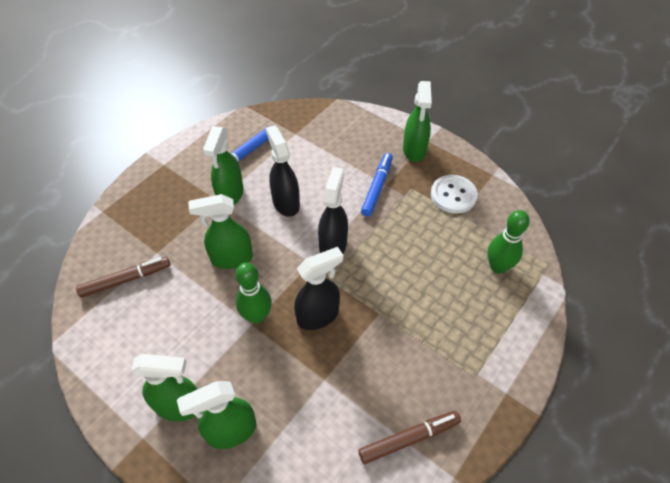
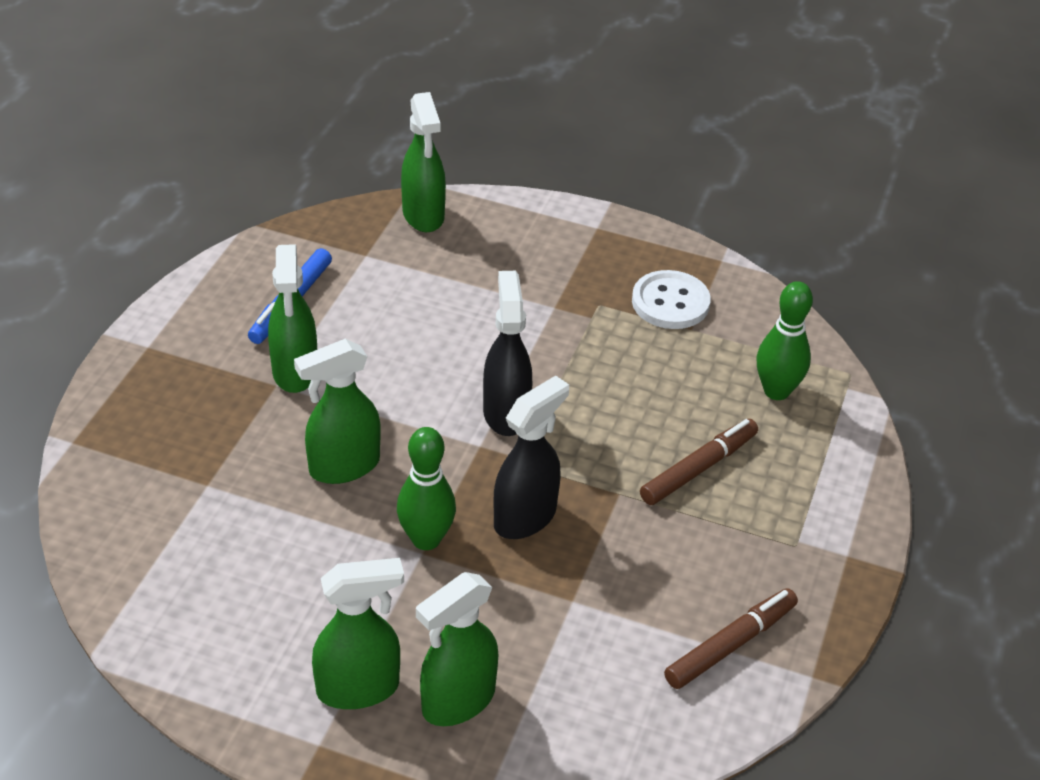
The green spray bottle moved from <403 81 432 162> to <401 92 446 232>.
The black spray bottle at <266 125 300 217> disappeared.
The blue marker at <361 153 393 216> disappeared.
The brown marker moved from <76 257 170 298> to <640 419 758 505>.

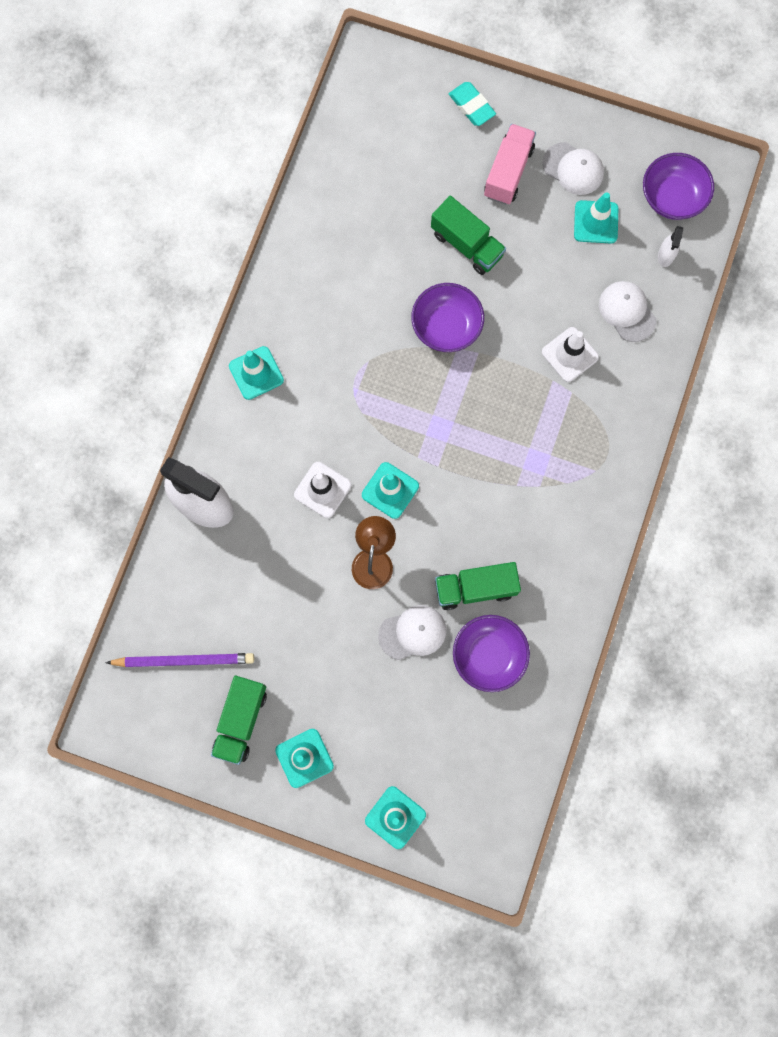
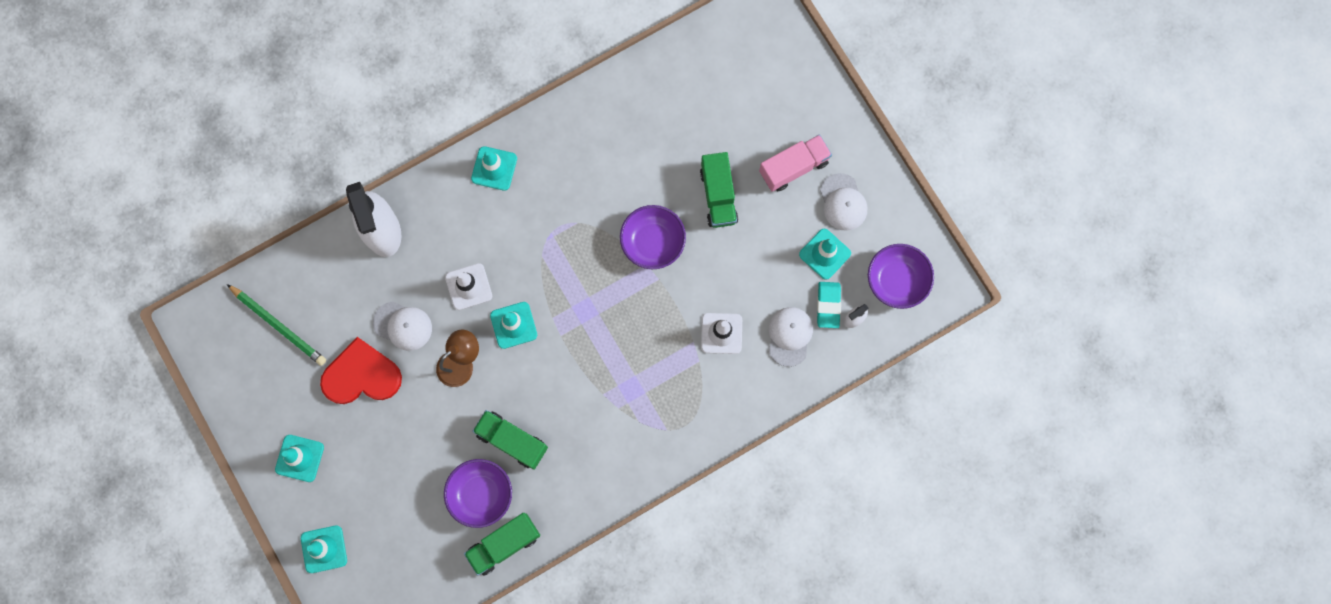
The turquoise eraser moved from <449 82 496 126> to <817 282 841 328>.
The white cap moved from <378 605 446 660> to <373 301 432 351>.
The purple pencil at <105 653 254 667> became the green pencil at <227 284 326 366>.
The green truck moved from <211 676 267 765> to <464 513 540 576>.
The red heart at <320 337 402 404> appeared.

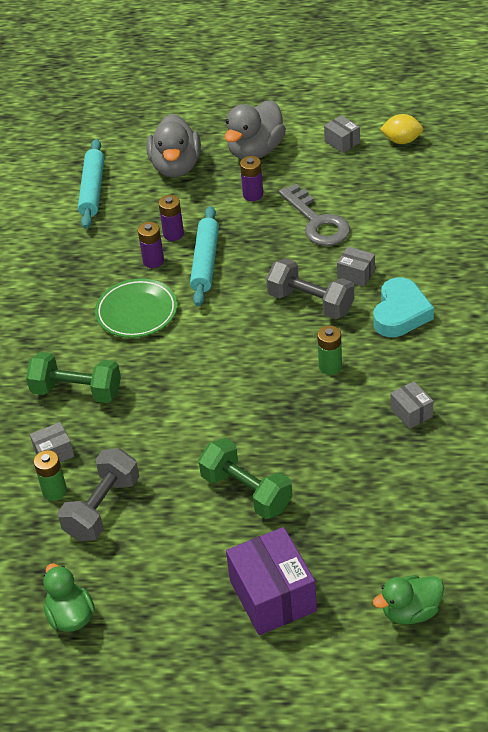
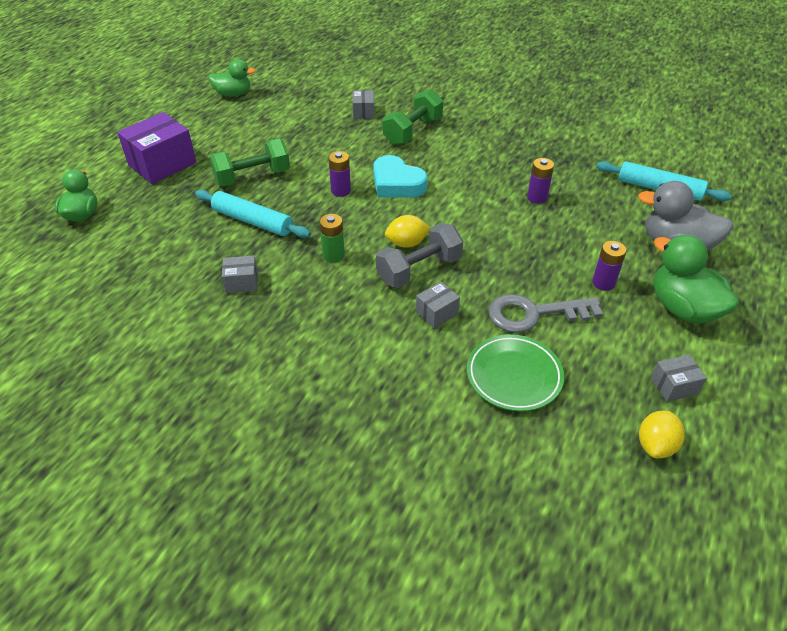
The grey duck at <224 100 286 160> became the green duck at <654 235 739 323>.
The purple battery moved from <158 195 184 241> to <328 151 351 197>.
The turquoise rolling pin moved from <190 206 219 306> to <195 190 311 238>.
The turquoise heart moved from <373 277 434 337> to <373 155 427 198>.
The green plate moved from <95 278 177 338> to <467 334 564 412>.
The grey dumbbell at <58 448 139 541> disappeared.
The green battery at <34 450 67 501> disappeared.
The purple box at <226 527 317 635> turned 45 degrees counterclockwise.
The yellow lemon at <385 215 431 248> appeared.

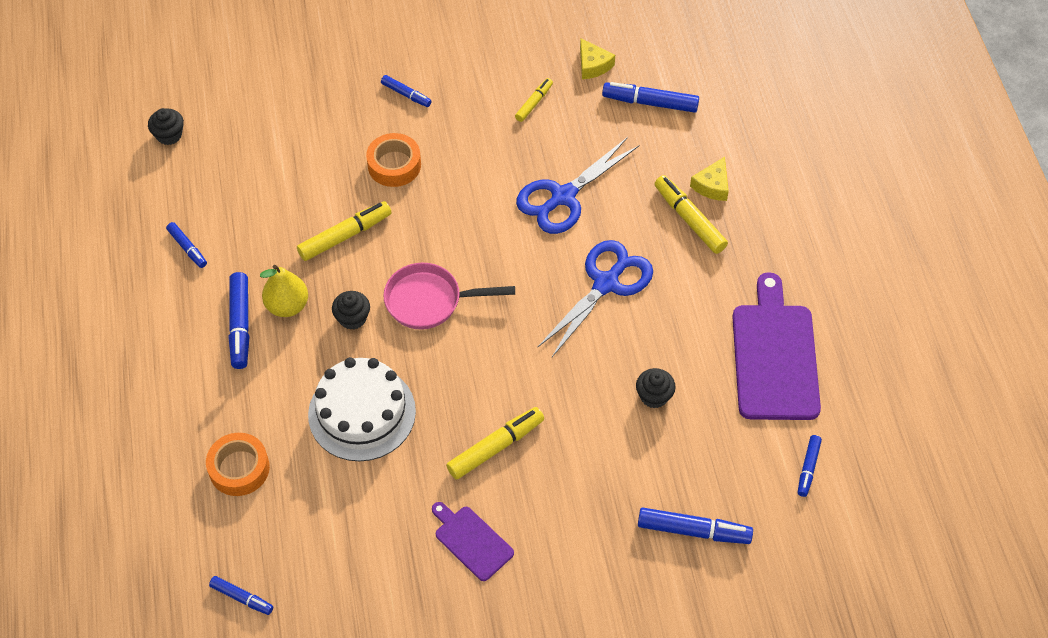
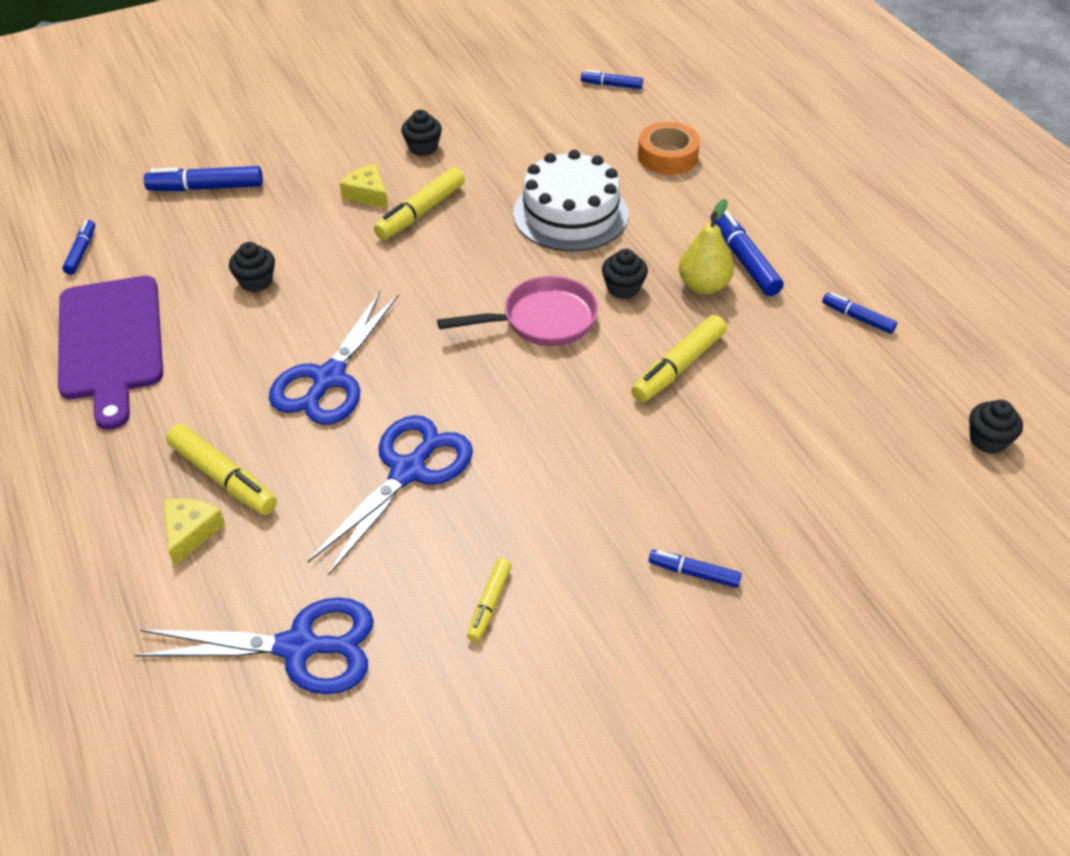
The yellow cheese moved from <580 38 615 79> to <340 164 388 208>.
The blue marker at <602 82 699 113> was replaced by the blue scissors at <135 597 374 694>.
The orange tape at <366 133 421 187> disappeared.
The purple cutting board at <432 502 514 581> was replaced by the black cupcake at <401 110 442 156>.

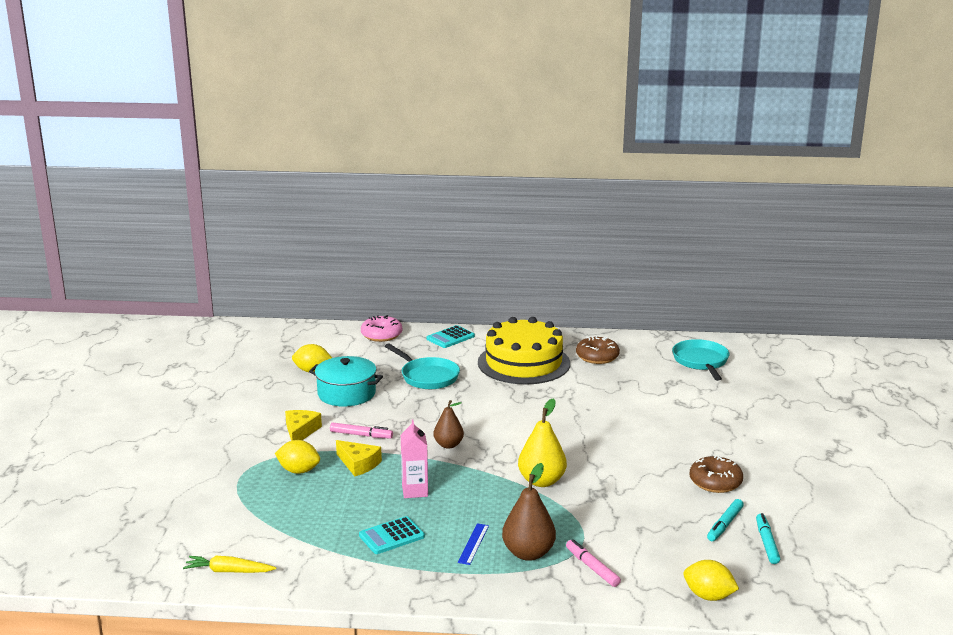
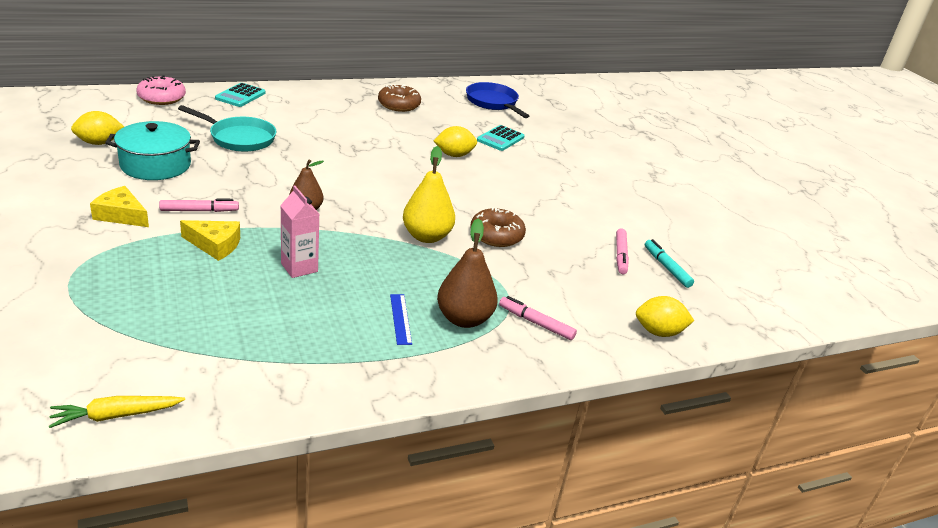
The yellow cake at <478 317 570 384> disappeared.
The turquoise pan at <672 339 729 381> became the blue pan at <466 82 529 118>.
The yellow cheese at <285 410 322 441> turned 45 degrees counterclockwise.
The yellow lemon moved from <275 440 320 474> to <434 126 477 157>.
The brown donut moved from <690 456 743 493> to <470 207 526 247>.
The turquoise marker at <707 499 744 541> became the pink marker at <616 228 629 274>.
The turquoise calculator moved from <359 516 425 554> to <477 125 525 151>.

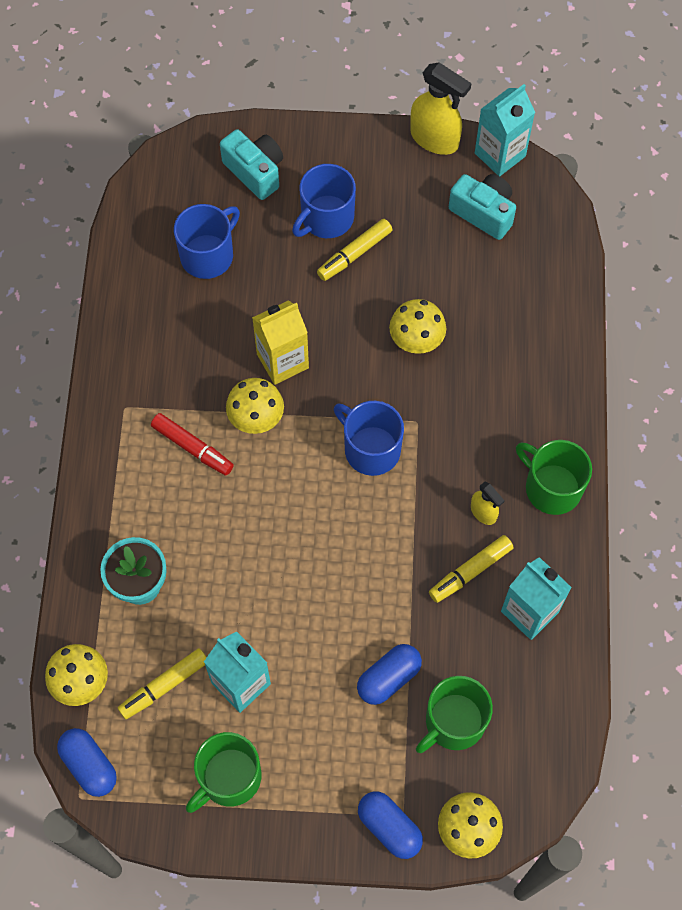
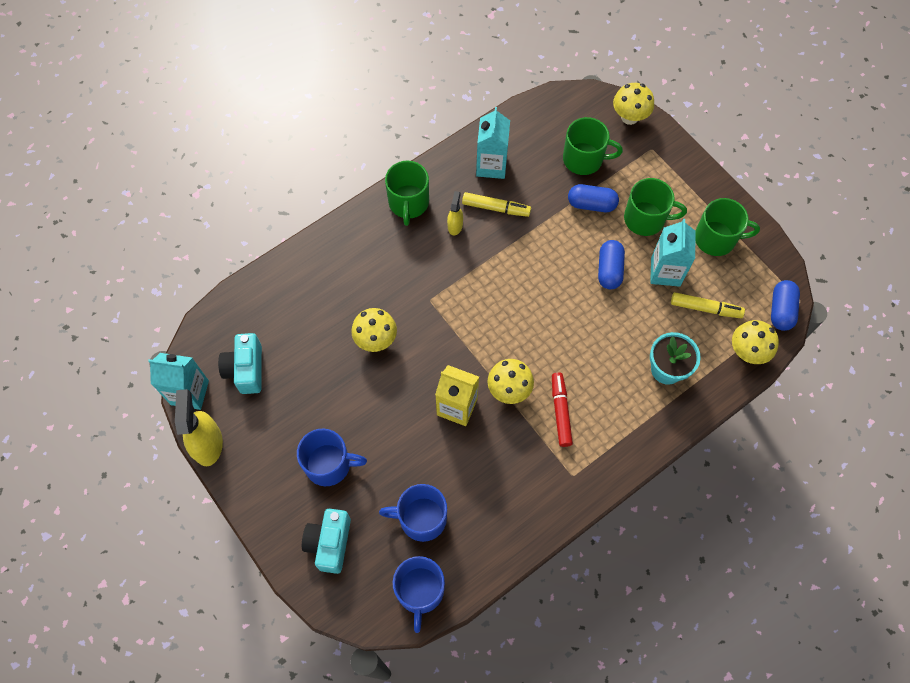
The yellow marker at <317 219 392 281> disappeared.
The blue mug moved from <334 401 404 476> to <393 556 445 633>.
The blue capsule moved from <358 791 423 859> to <598 240 625 289>.
The green mug at <624 178 687 236> appeared.

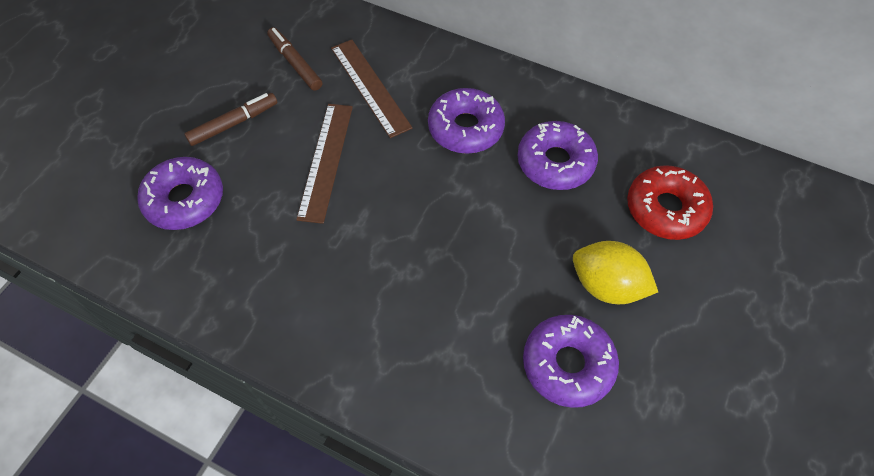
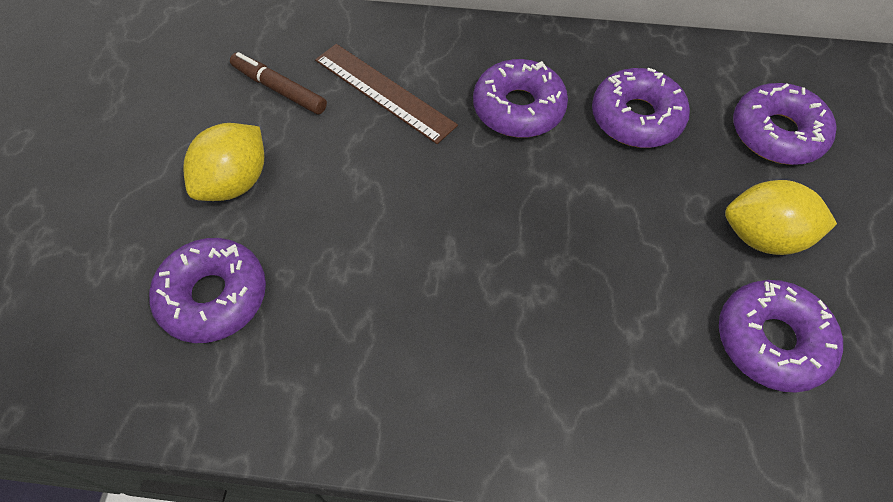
The brown marker at <185 93 278 146> was replaced by the yellow lemon at <183 123 264 201>.
The brown ruler at <296 104 353 224> disappeared.
The red donut at <627 165 713 240> became the purple donut at <733 83 837 165>.

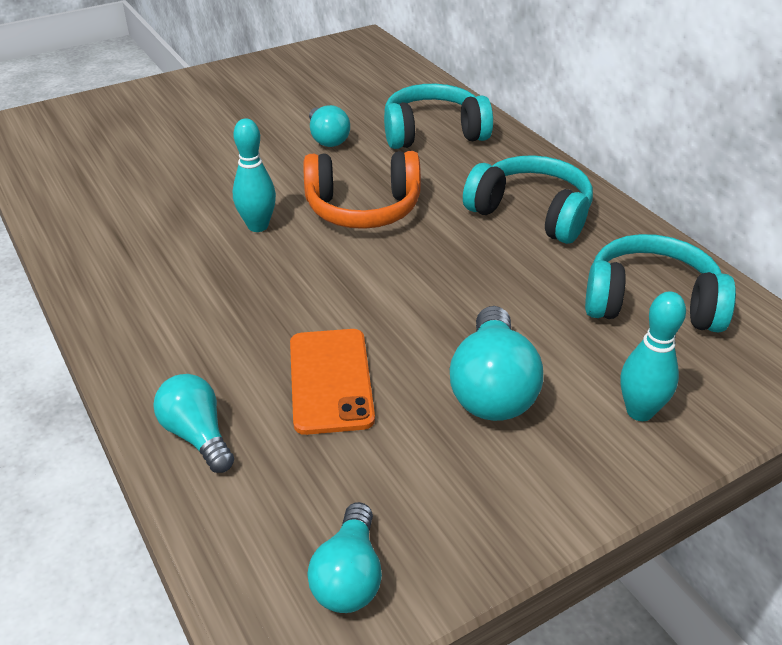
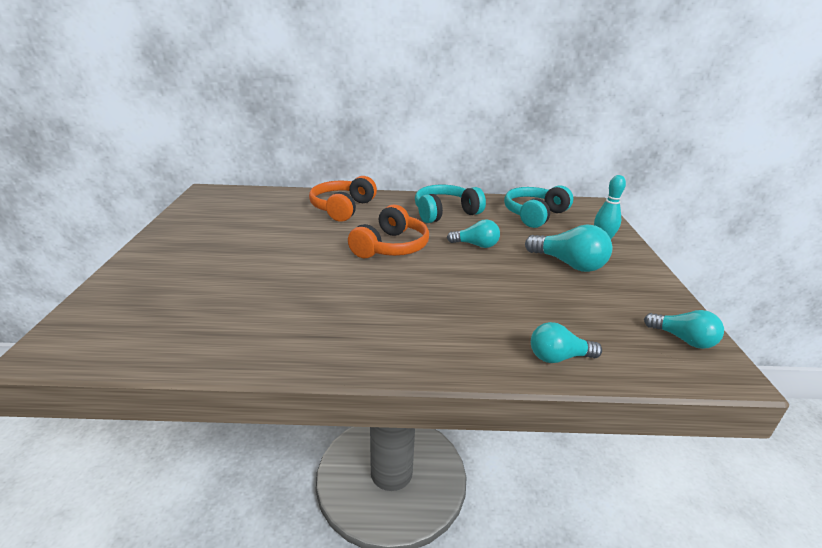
The turquoise headphones at <384 84 493 149> became the orange headphones at <309 176 377 222>.
The turquoise light bulb moved from <309 105 350 147> to <447 219 500 248>.
The turquoise bowling pin at <233 118 276 232> disappeared.
The orange phone at <290 329 375 435> disappeared.

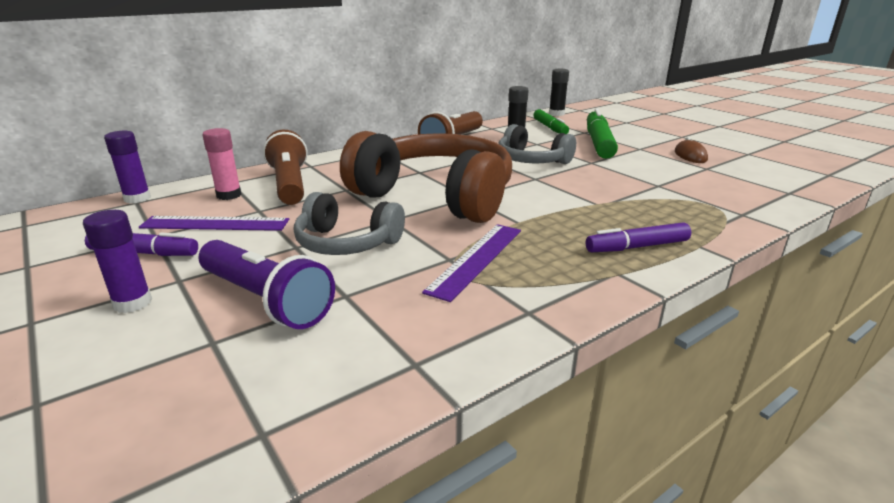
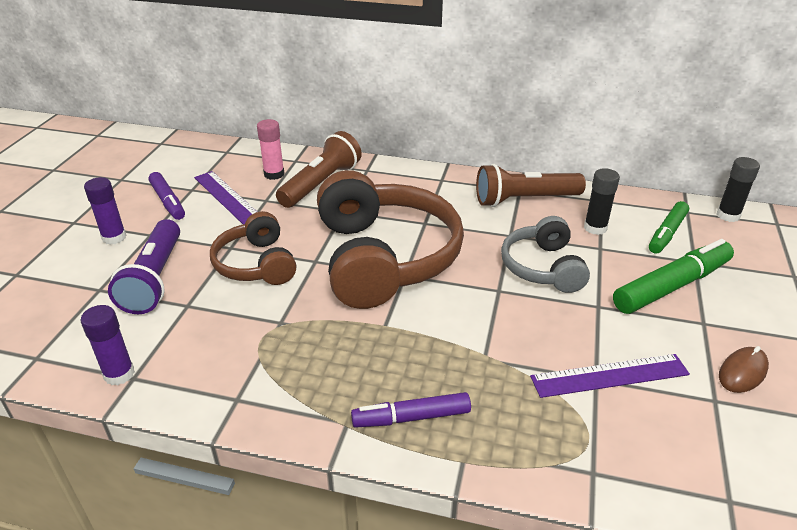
The purple glue stick moved from <104 131 151 204> to <81 305 135 385>.
The grey headphones at <294 192 405 255> became the brown headphones at <210 211 296 285>.
The purple marker at <586 222 691 252> turned 45 degrees counterclockwise.
The purple ruler moved from <422 224 521 302> to <530 354 690 398>.

